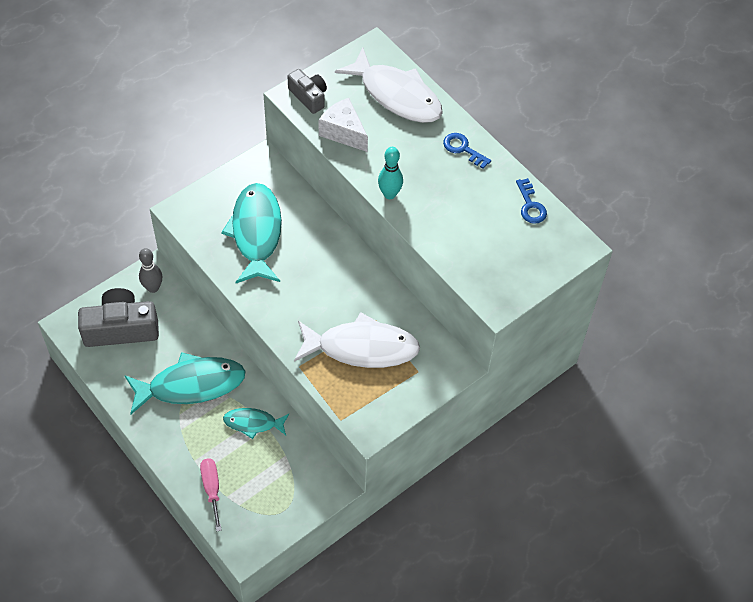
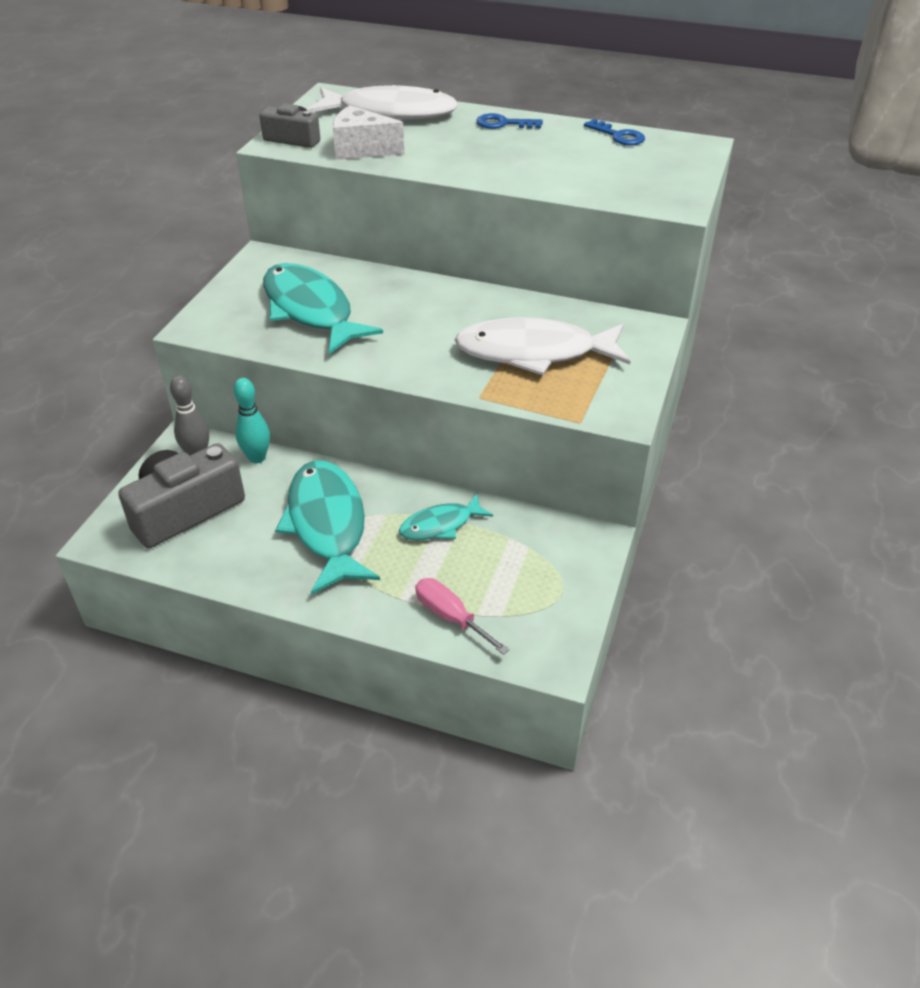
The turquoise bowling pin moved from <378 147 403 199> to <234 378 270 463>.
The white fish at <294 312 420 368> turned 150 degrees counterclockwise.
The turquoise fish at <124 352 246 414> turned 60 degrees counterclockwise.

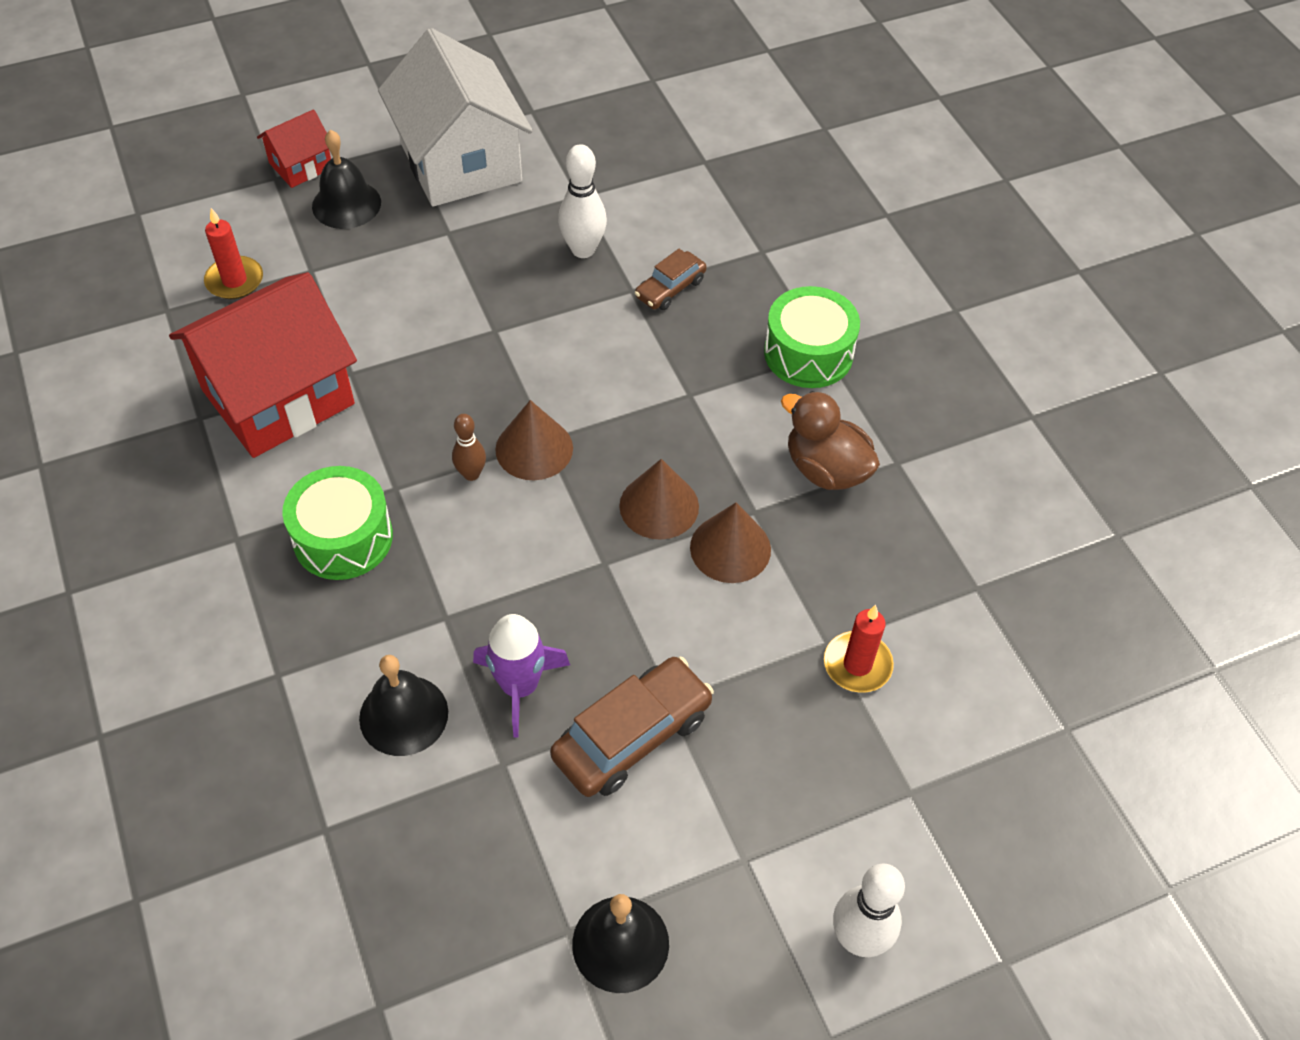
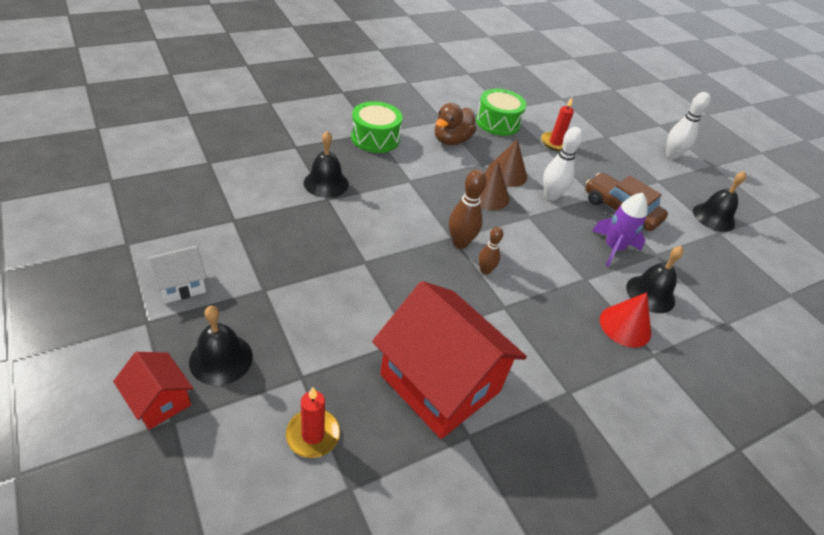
The white house at <378 28 533 207> changed to 0.47 times the size.
The white bowling pin moved from <558 144 607 258> to <543 127 583 201>.
The brown car at <635 249 706 310> was replaced by the black bell at <304 131 349 198>.
The brown cone at <495 400 573 480> was replaced by the brown bowling pin at <449 169 486 249>.
The green drum moved from <282 466 393 580> to <476 89 527 136>.
The red cone at <600 292 651 348> appeared.

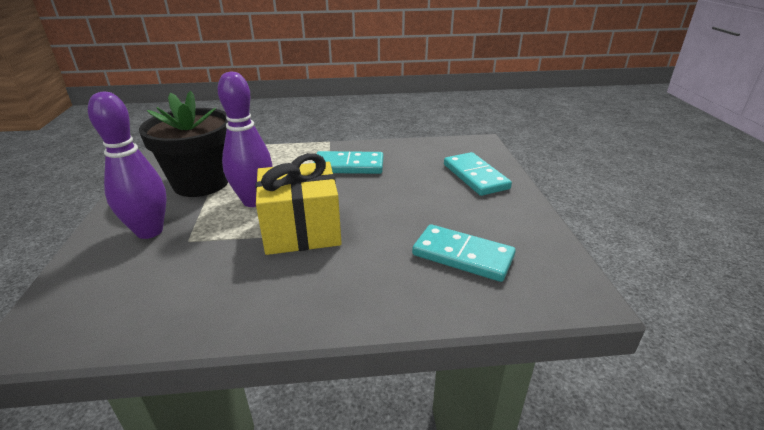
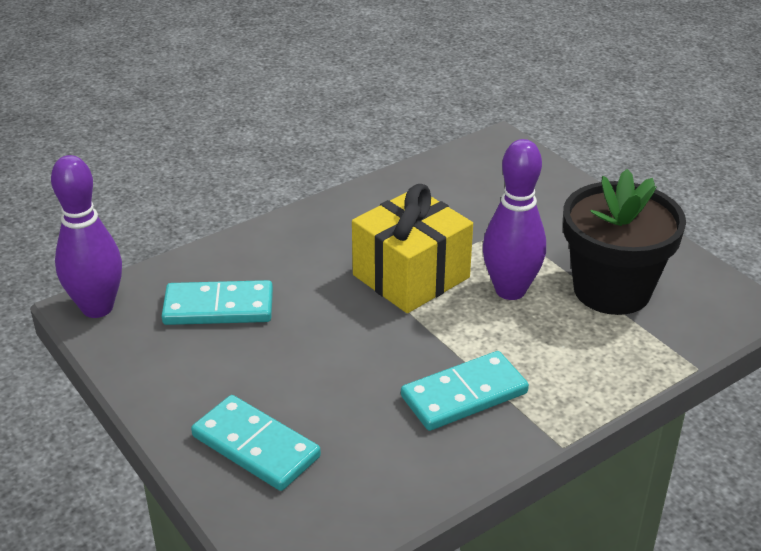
The purple bowling pin moved from <88 92 167 239> to <51 155 122 318>.

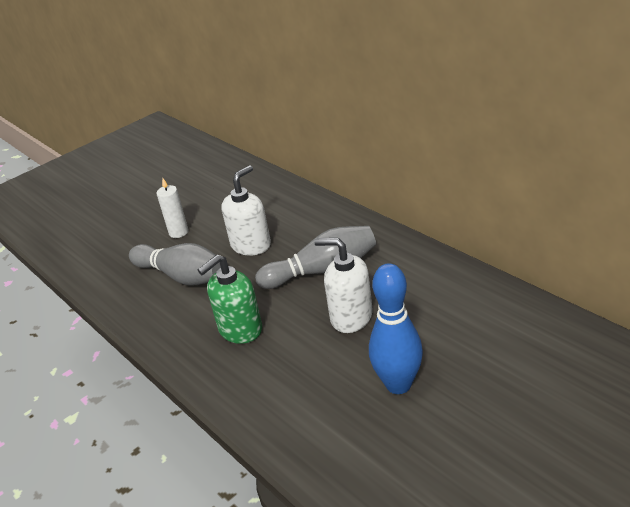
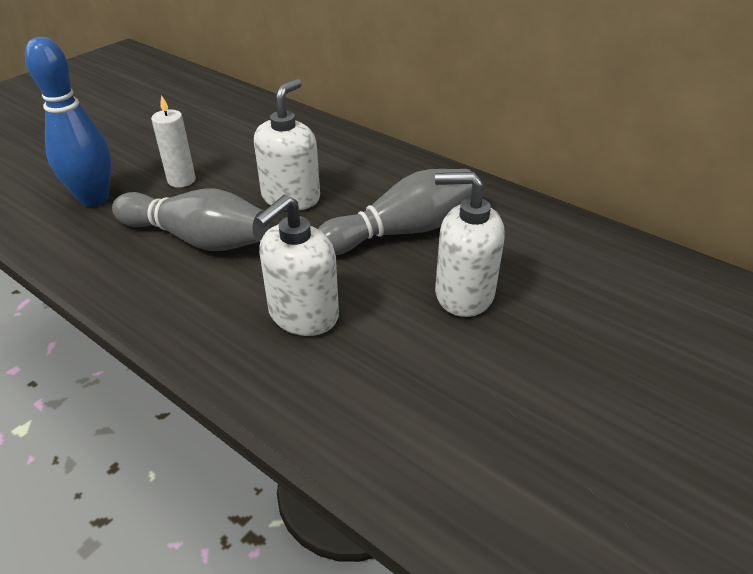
The green soap dispenser at <198 254 262 344> became the white soap dispenser at <255 194 339 336>.
The blue bowling pin moved from <369 263 423 394> to <25 37 112 207>.

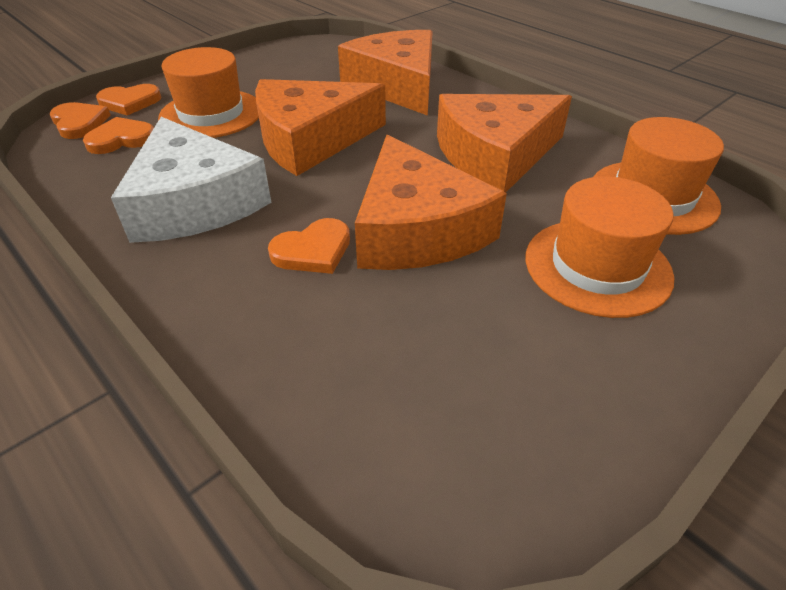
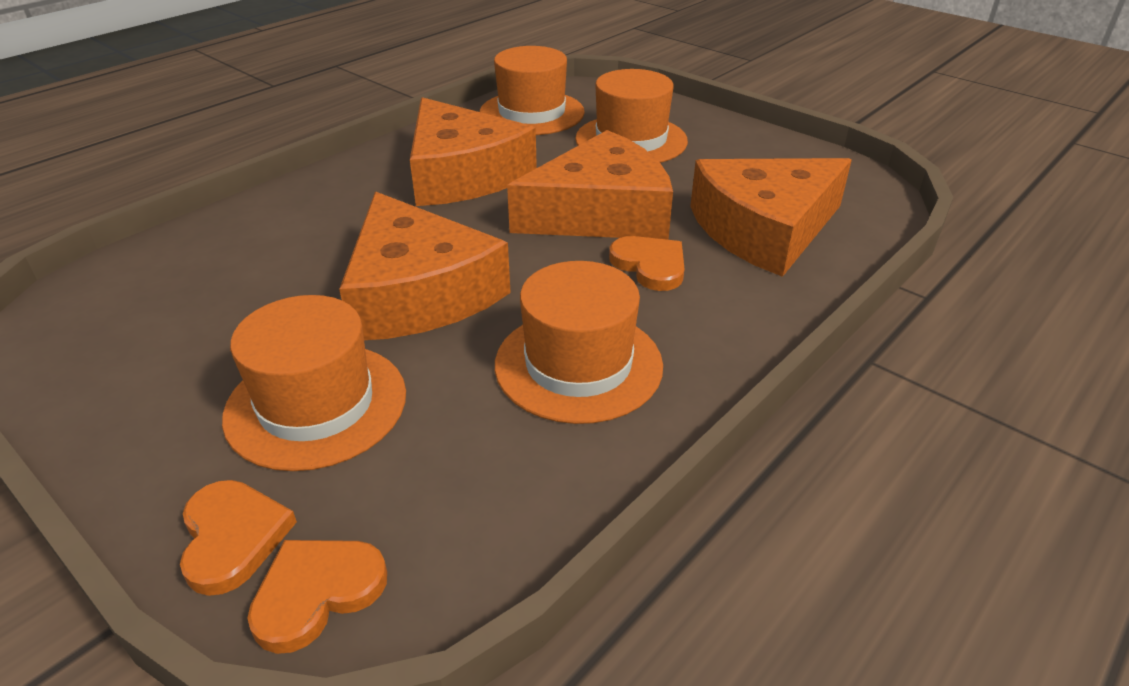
The orange cheese moved from <338 30 433 116> to <690 158 852 277>.
The orange heart at <83 117 154 154> disappeared.
The white cheese at <111 117 271 243> was replaced by the orange hat at <495 261 663 424>.

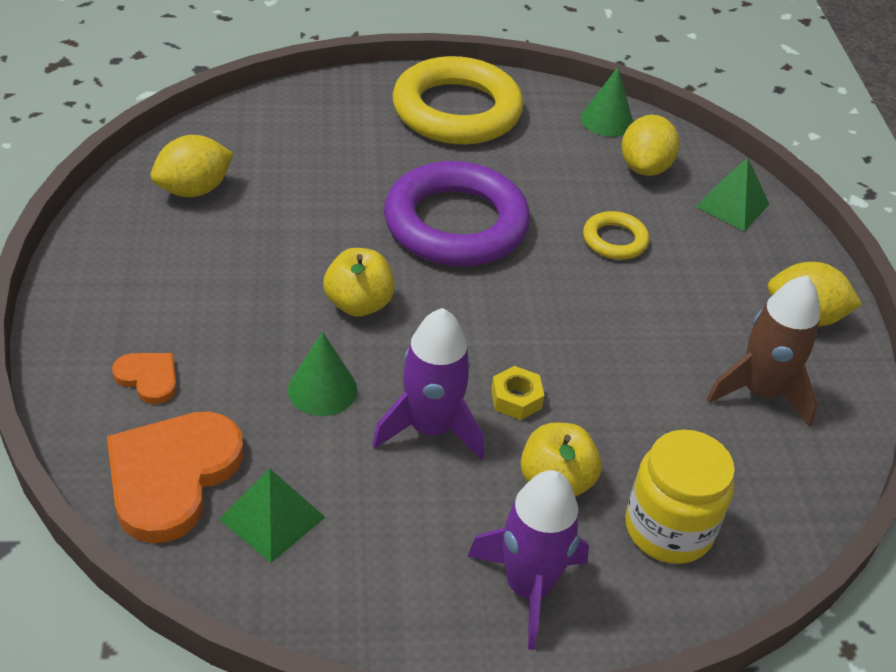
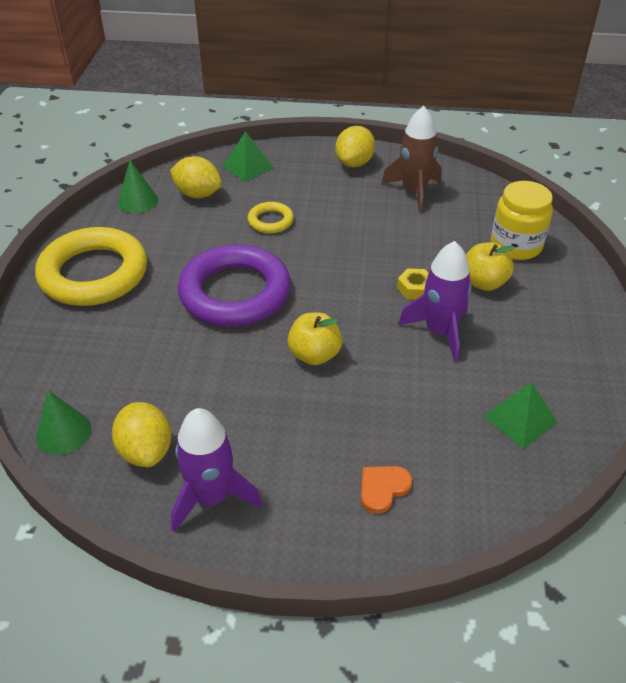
The green cone moved from <288 332 357 416> to <36 390 91 455>.
The orange heart at <107 411 244 543> disappeared.
The purple rocket moved from <467 470 589 650> to <171 408 262 533>.

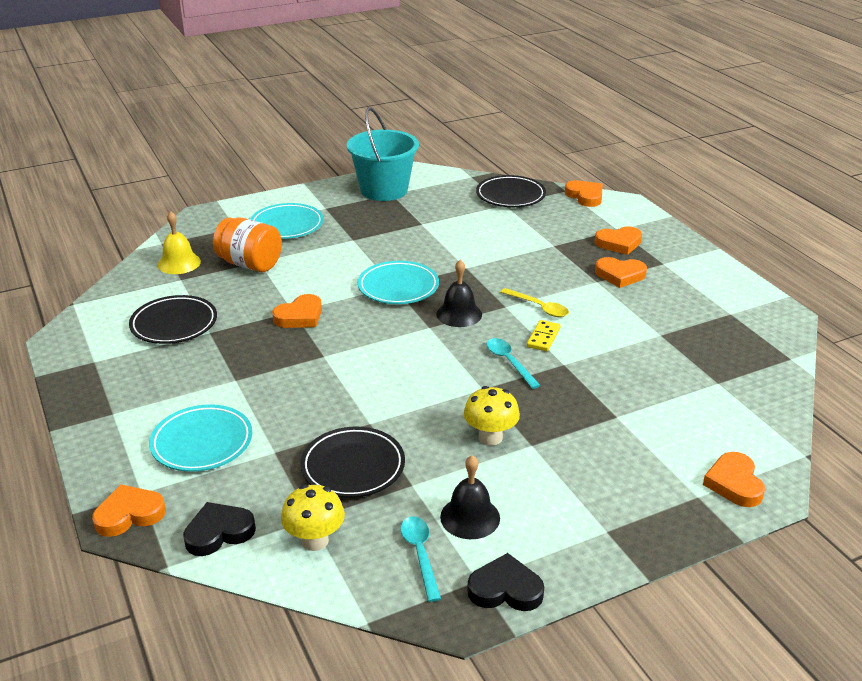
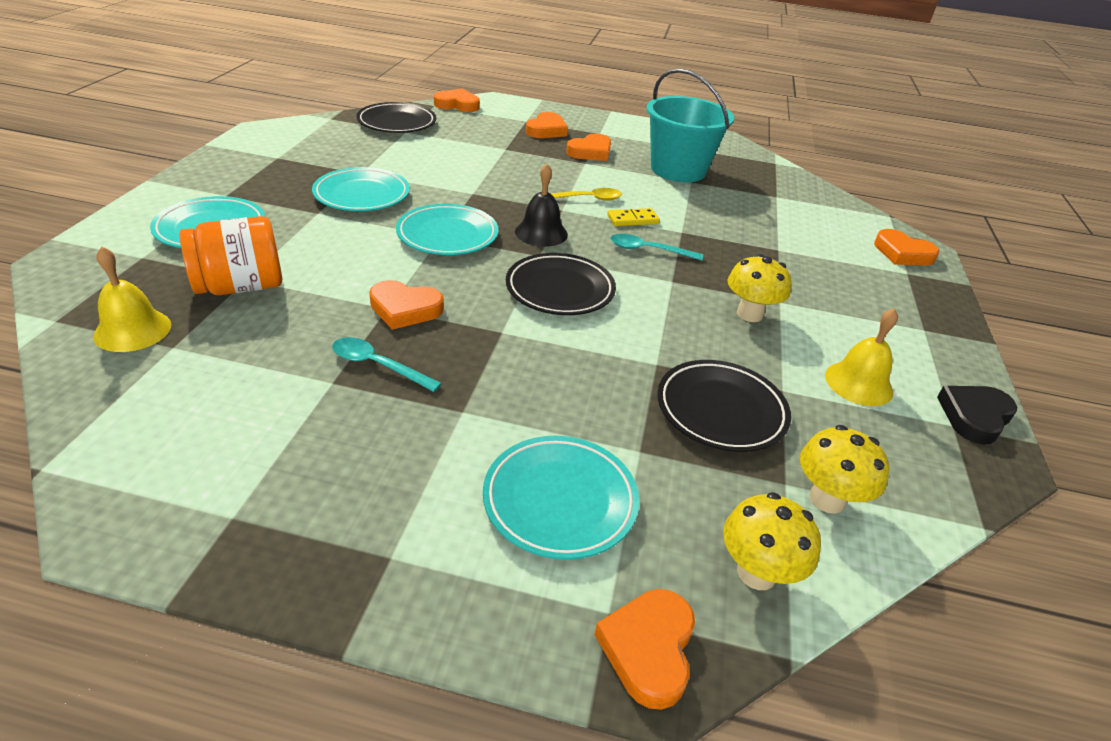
The turquoise bucket moved from <347 107 419 201> to <647 68 734 182>.
The orange heart at <272 294 322 328> turned 105 degrees clockwise.
The black plate moved from <129 295 217 344> to <506 253 616 315>.
The yellow domino at <527 320 561 351> turned 75 degrees counterclockwise.
The black bell at <440 455 500 539> became the yellow bell at <825 308 898 406>.
The black heart at <183 502 256 556> was replaced by the yellow mushroom at <723 492 821 590>.
The turquoise spoon moved from <400 516 441 602> to <332 337 442 392>.
The turquoise plate at <312 167 410 211> appeared.

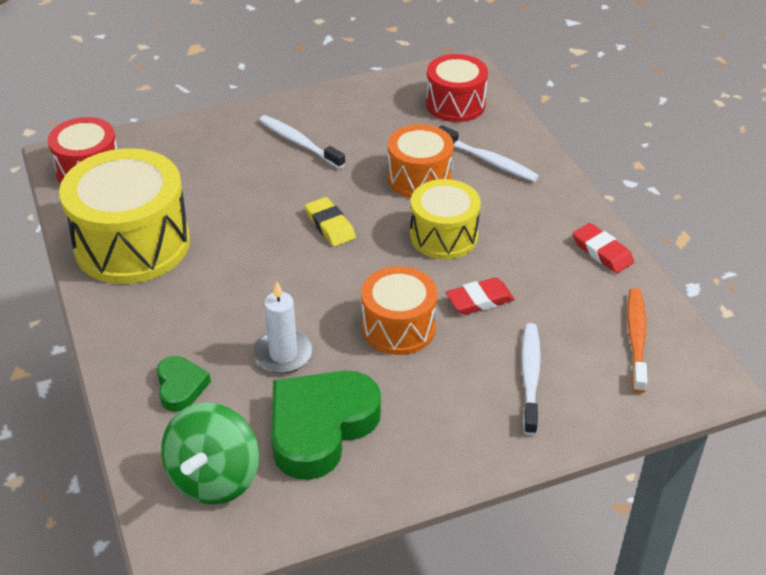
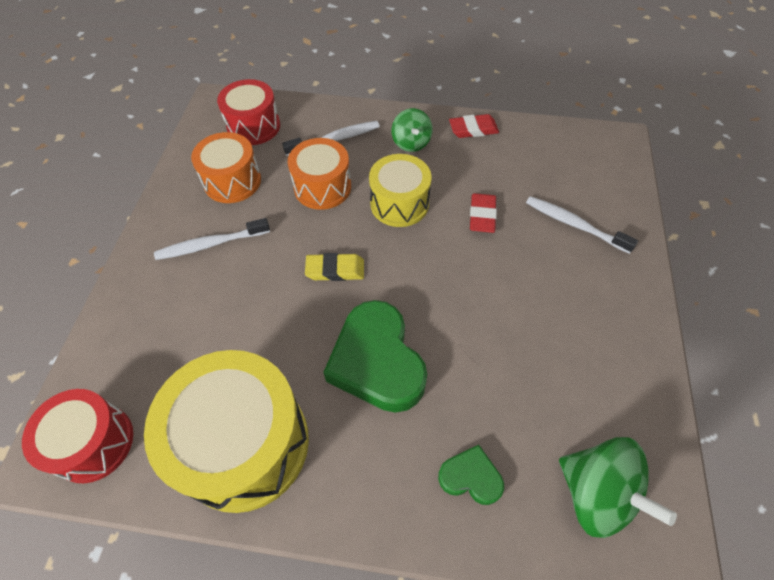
The orange drum moved from <361 266 437 355> to <191 132 261 203>.
The white candle at <253 282 313 373> disappeared.
The orange toothbrush at <627 288 648 393> disappeared.
The green heart moved from <271 371 381 480> to <323 300 427 413>.
The green spinning top at <392 108 433 152> appeared.

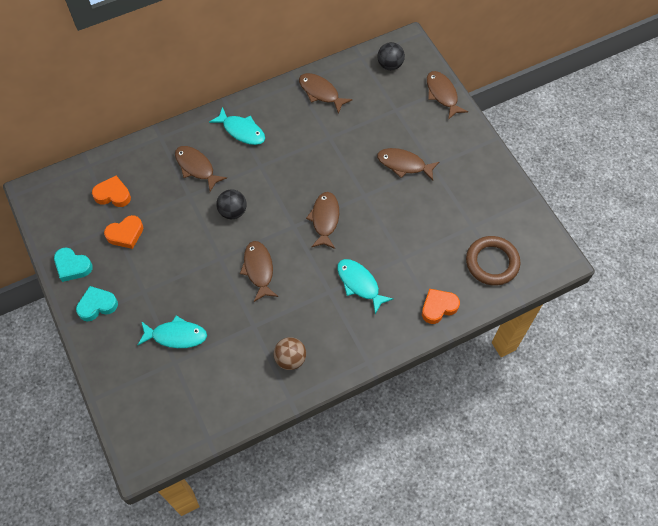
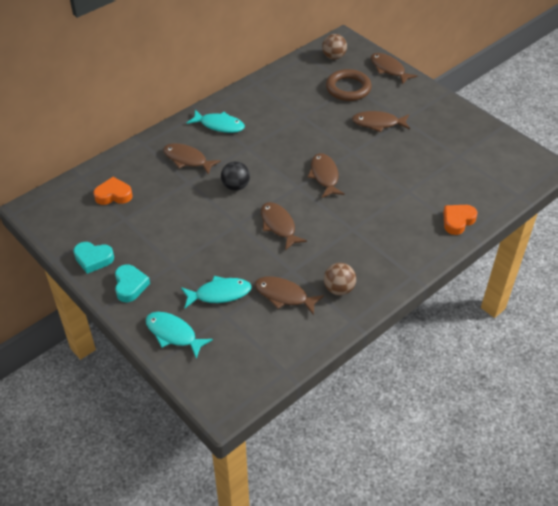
The black ball at <377 42 405 70> became the brown ball at <322 34 347 60>.
The brown fish moved from <299 73 352 114> to <255 276 324 315>.
The orange heart at <104 215 143 249> disappeared.
The brown ring moved from <466 236 520 286> to <326 69 372 101>.
The turquoise fish moved from <337 259 393 314> to <146 312 213 359>.
The turquoise heart at <76 286 118 322> turned 120 degrees clockwise.

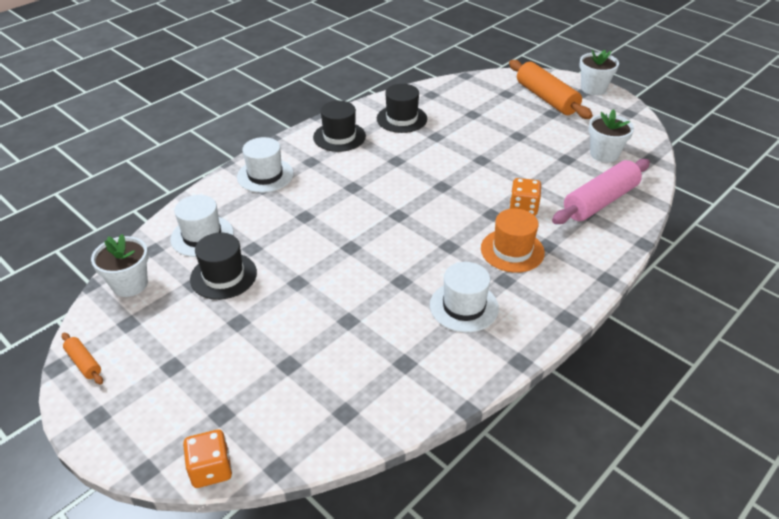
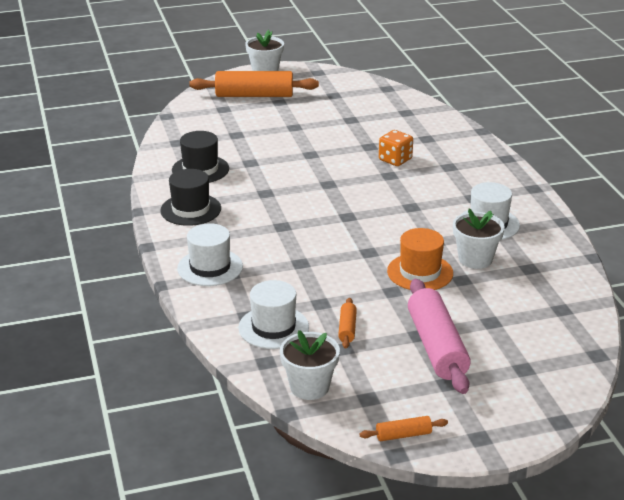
The white flower pot moved from <589 109 634 163> to <453 209 505 269>.
The pink rolling pin moved from <552 159 650 224> to <408 279 471 394>.
The orange hat moved from <481 209 545 273> to <387 228 453 290>.
The black hat at <190 233 257 300> was replaced by the orange rolling pin at <338 298 357 349>.
The orange dice at <183 430 232 488> disappeared.

